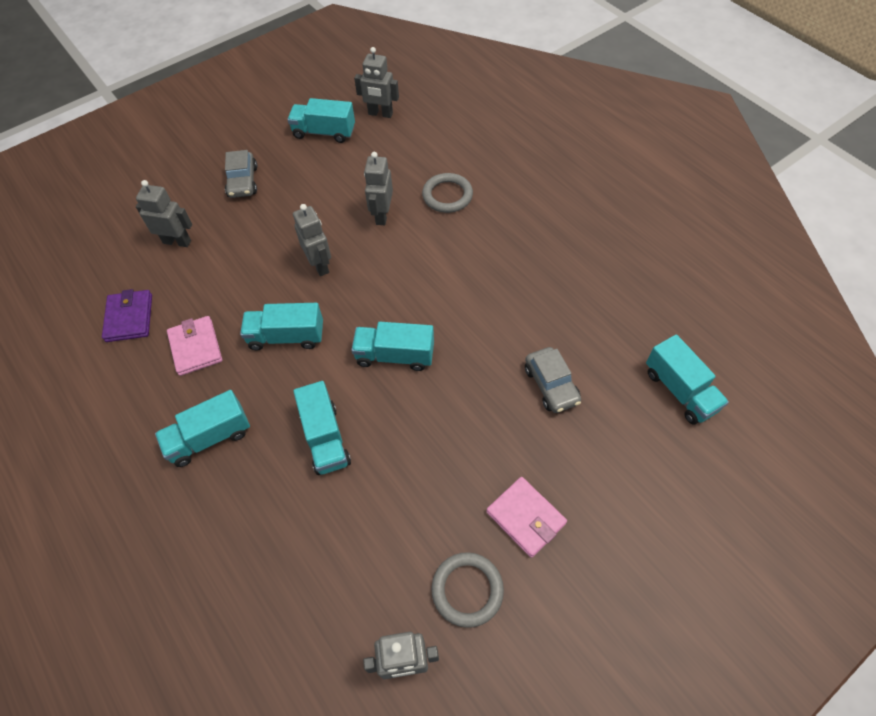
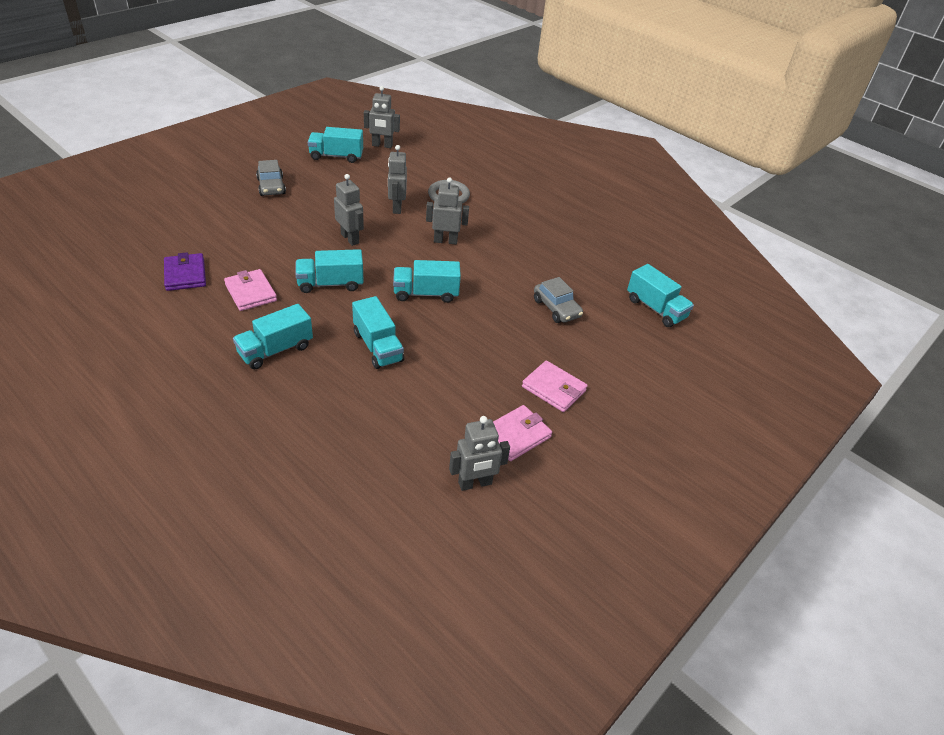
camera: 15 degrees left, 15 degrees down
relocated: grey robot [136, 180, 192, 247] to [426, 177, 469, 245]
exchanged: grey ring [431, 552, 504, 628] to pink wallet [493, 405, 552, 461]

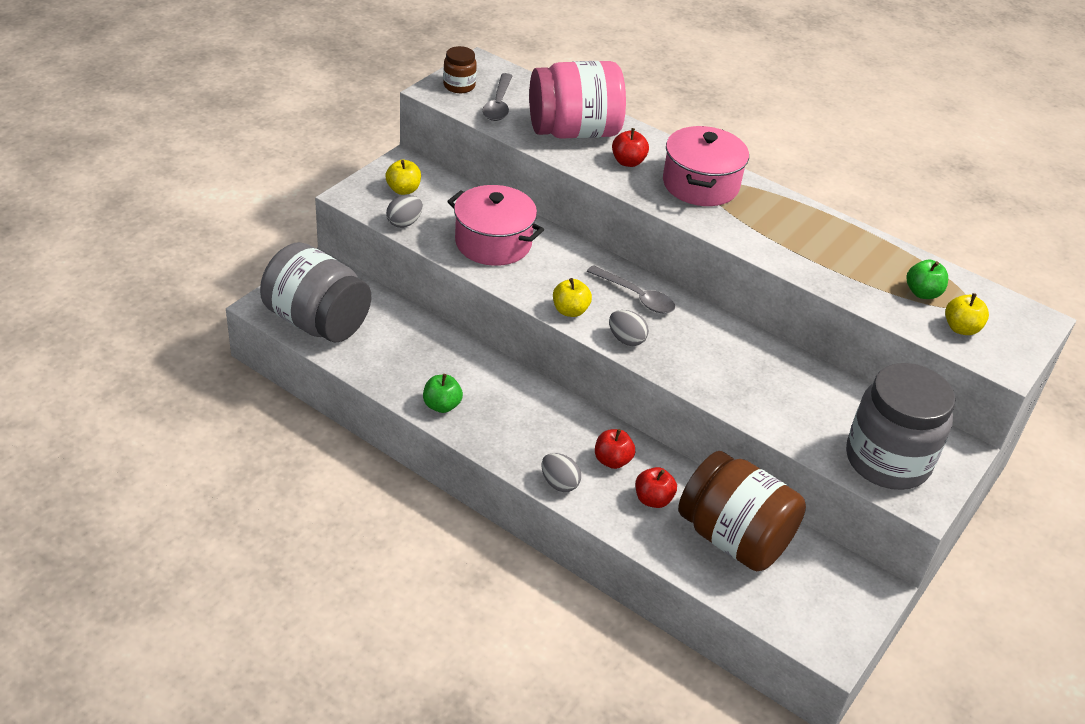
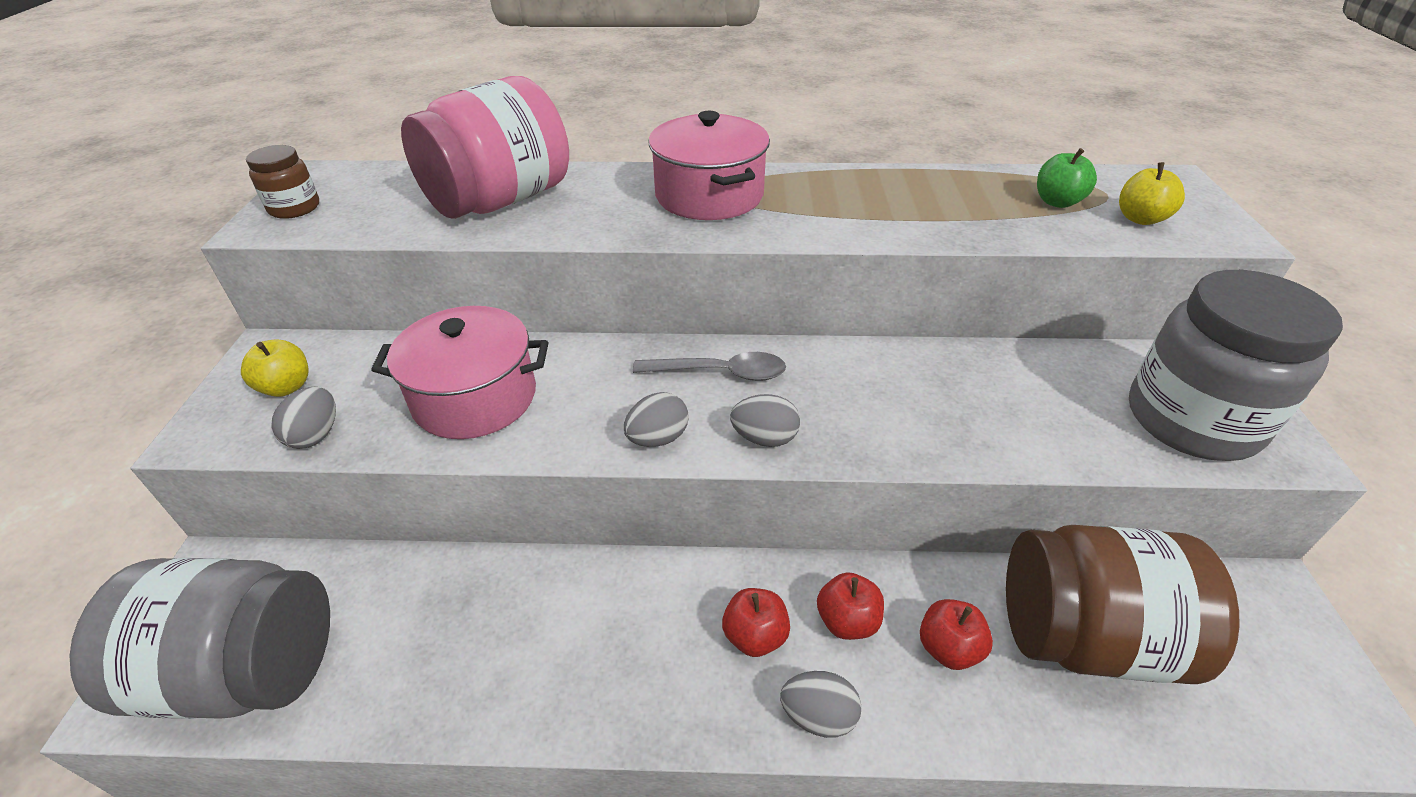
camera: 30 degrees left, 0 degrees up
missing: green apple [423, 374, 463, 413]; grey spoon [482, 73, 512, 121]
relocated: red apple [612, 128, 649, 167] to [722, 588, 790, 657]
exchanged: yellow apple [553, 278, 592, 317] to grey egg [624, 392, 689, 447]

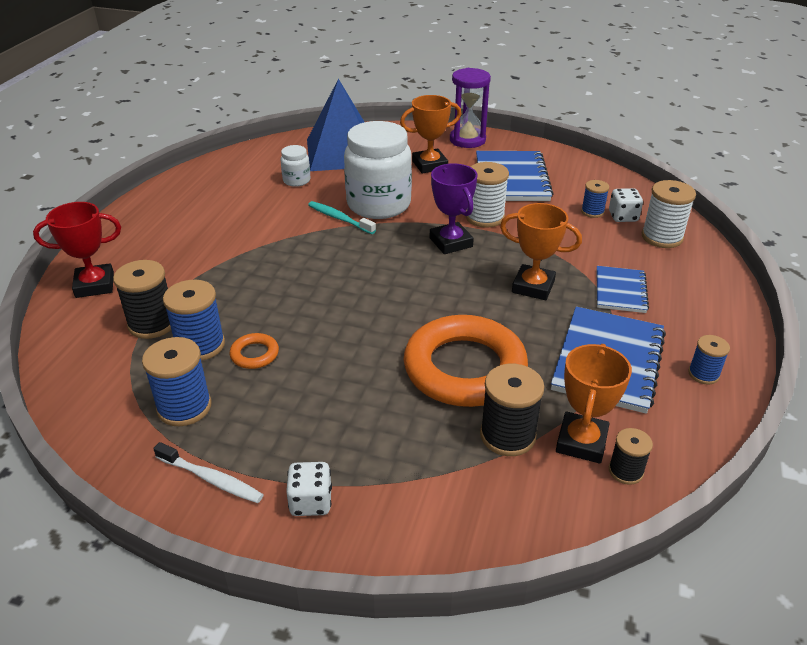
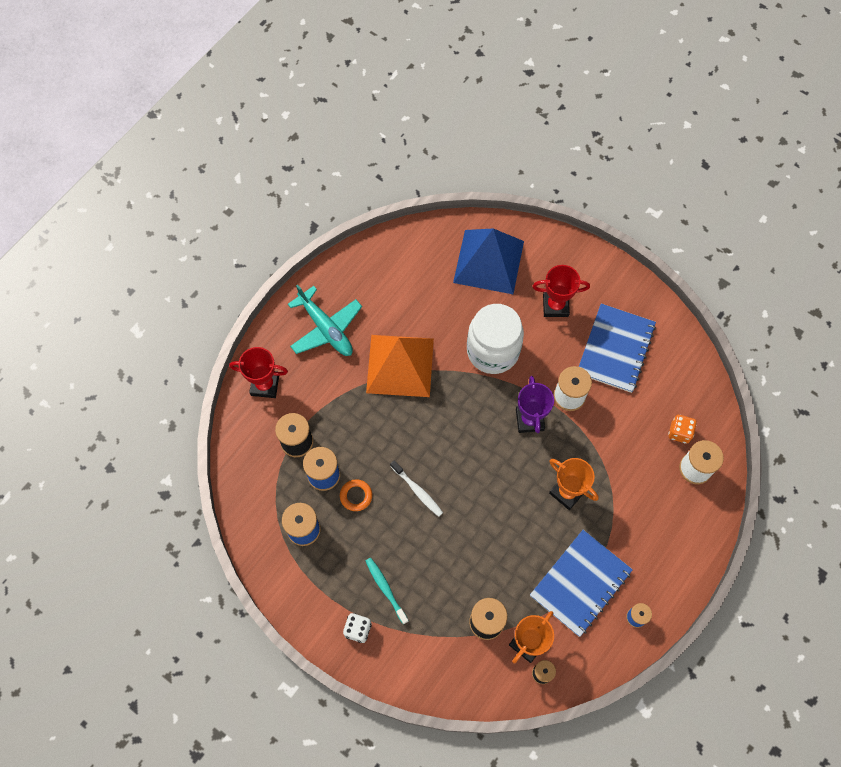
camera: 20 degrees right, 30 degrees up
missing: white jar [280, 145, 311, 187]; orange ring [404, 315, 528, 407]; purple hourglass [450, 68, 491, 148]; blue spool [581, 180, 609, 218]; blue notebook [597, 266, 649, 313]
appeared: turquoise plane [288, 284, 362, 356]; orange pyramid [366, 335, 434, 397]
relocated: turquoise toothbrush [308, 201, 376, 234] to [365, 558, 409, 624]; white toothbrush [153, 442, 264, 503] to [390, 460, 443, 517]
colour: orange trophy [400, 95, 461, 174] to red trophy [533, 265, 590, 317]; white dice [609, 188, 643, 222] to orange dice [668, 415, 697, 444]

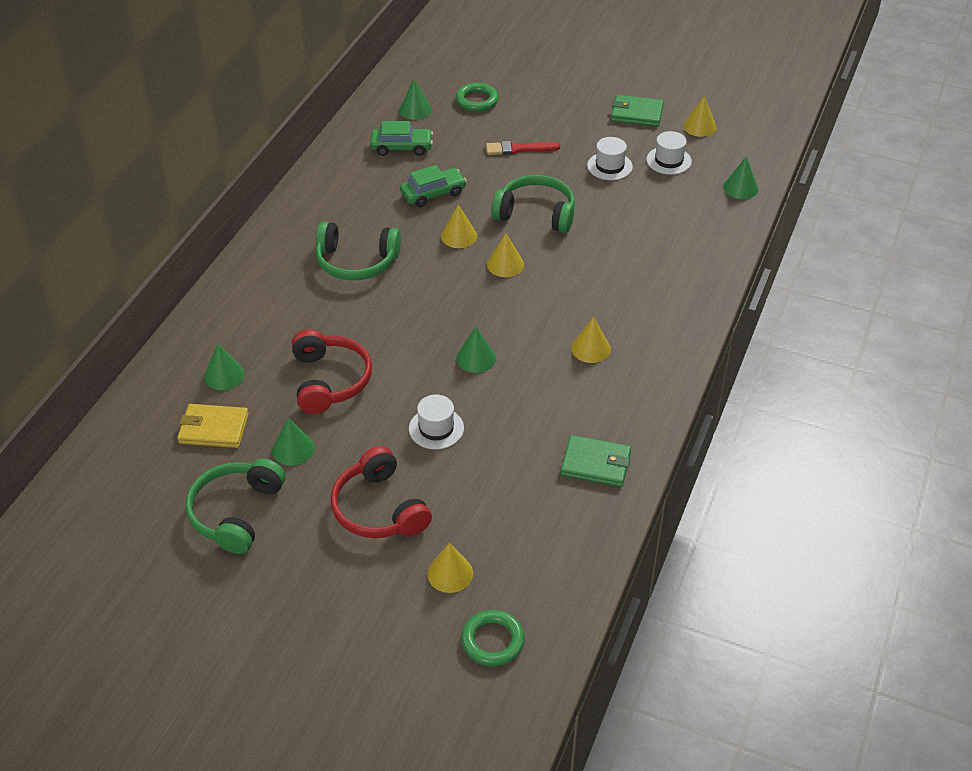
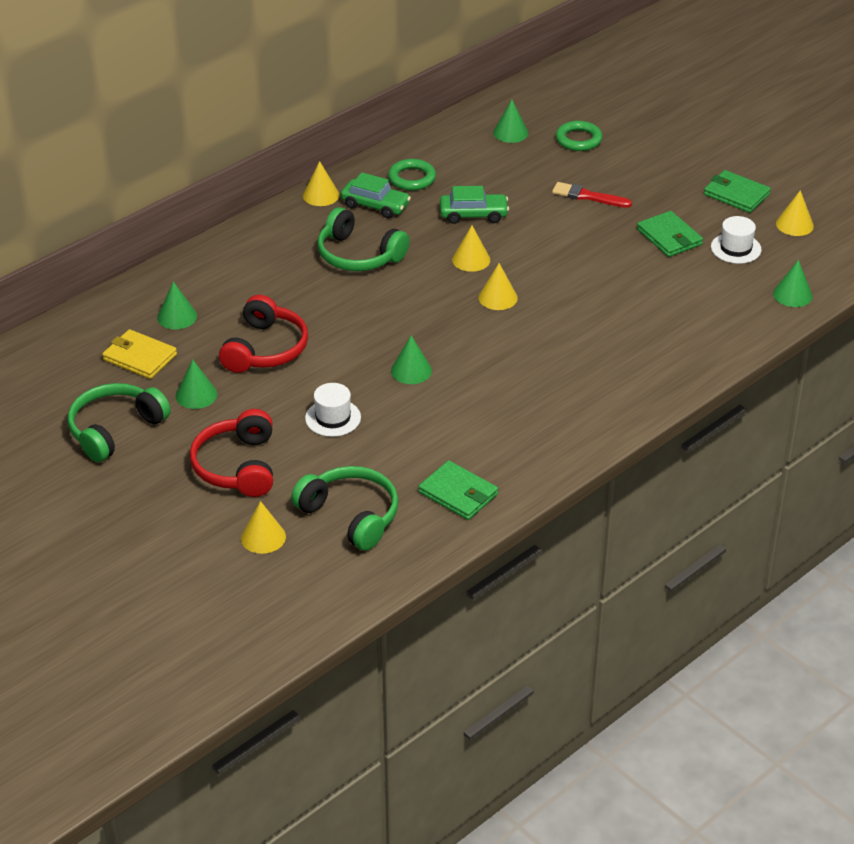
camera: 25 degrees right, 5 degrees down
relocated: green headphones [491, 175, 575, 233] to [291, 466, 399, 551]; yellow cone [571, 317, 611, 363] to [303, 161, 340, 206]; green car [370, 121, 433, 156] to [341, 172, 411, 218]; green ring [461, 610, 525, 666] to [388, 159, 436, 191]
exchanged: white hat [587, 137, 633, 180] to green wallet [637, 211, 703, 257]

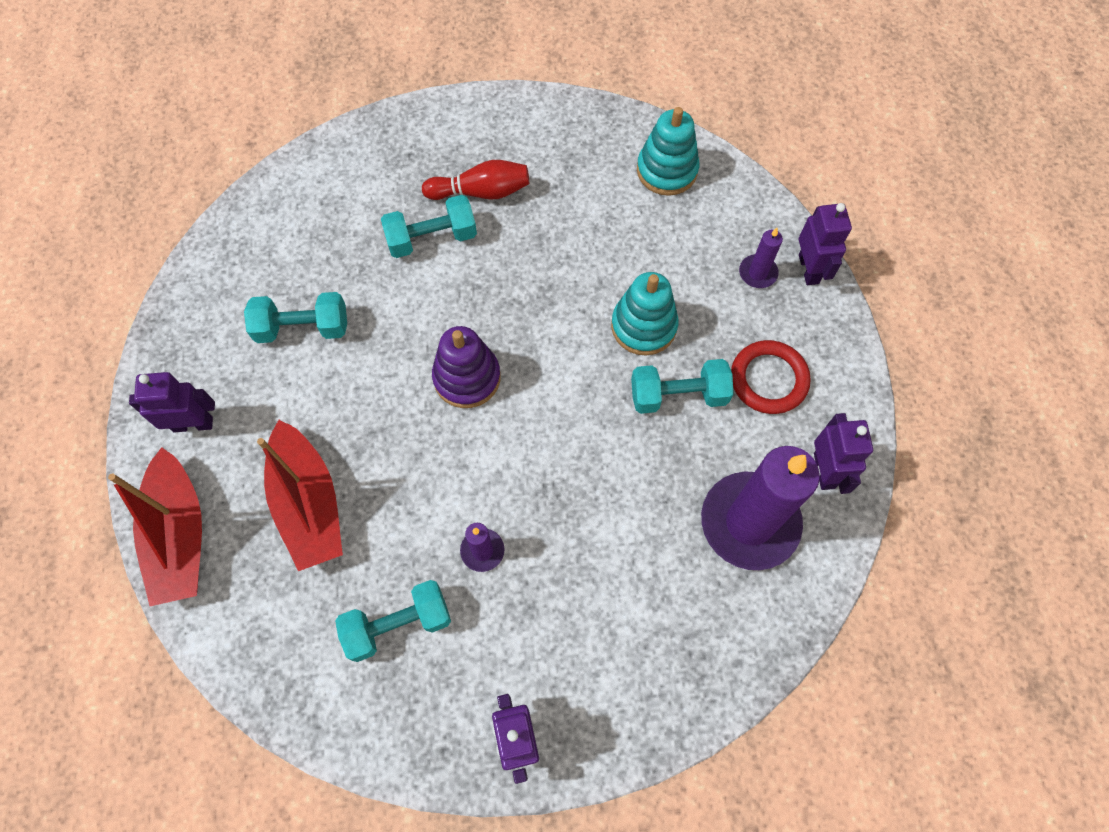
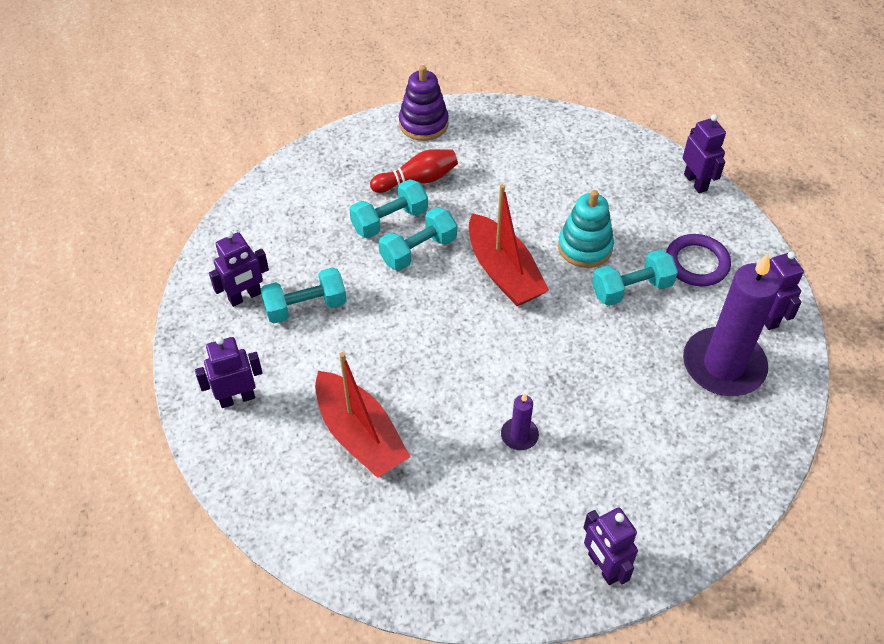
camera: 15 degrees left, 15 degrees down
missing: turquoise stacking toy [637, 107, 699, 196]; purple candle [739, 228, 783, 288]
appeared: purple robot [209, 231, 269, 307]
relocated: turquoise dumbbell [335, 580, 451, 662] to [379, 207, 457, 271]; purple stacking toy [432, 326, 500, 408] to [399, 65, 449, 141]; red boat [108, 447, 202, 606] to [469, 184, 549, 306]
colour: red ring [731, 340, 811, 414] to purple ring [666, 234, 731, 286]

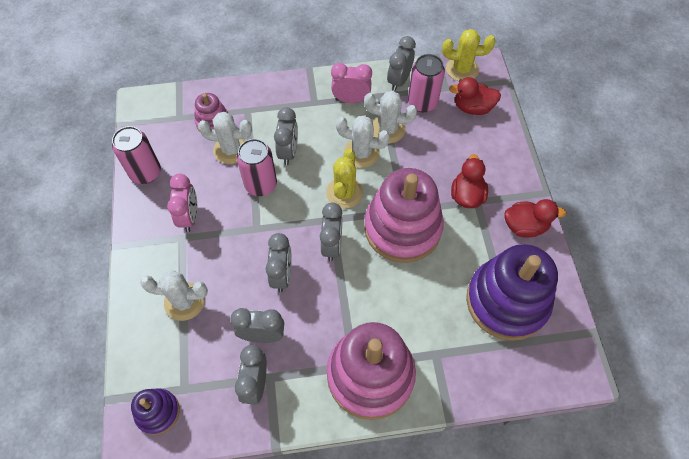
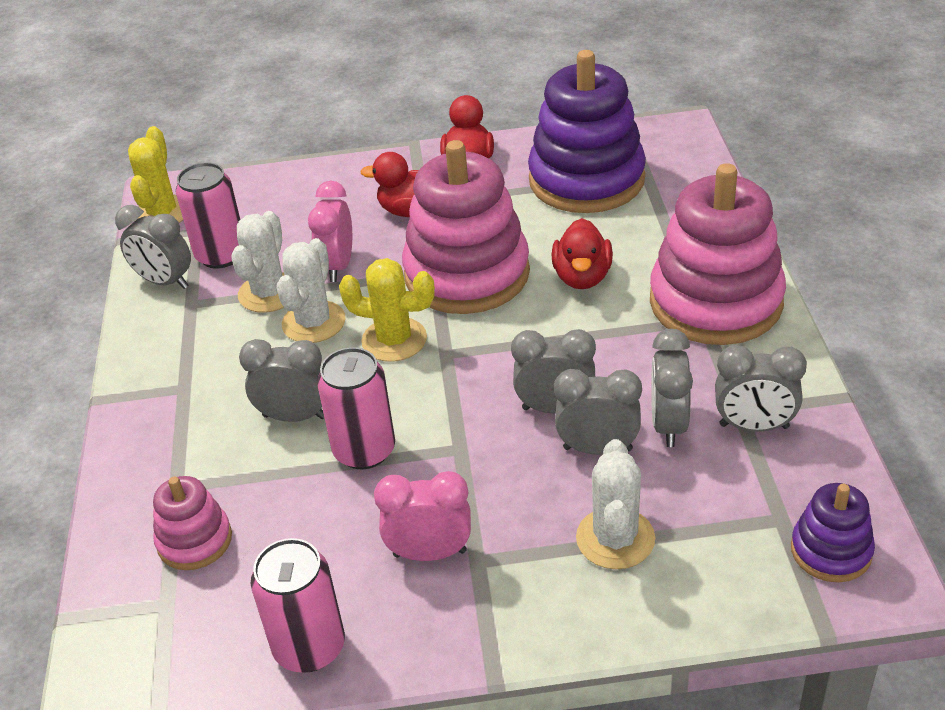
camera: 85 degrees left, 20 degrees down
missing: white cactus [198, 112, 252, 164]
relocated: pink clock [331, 63, 372, 103] to [308, 181, 352, 282]; red duck [449, 77, 501, 115] to [552, 218, 613, 289]; grey clock [320, 202, 342, 261] to [554, 369, 642, 455]

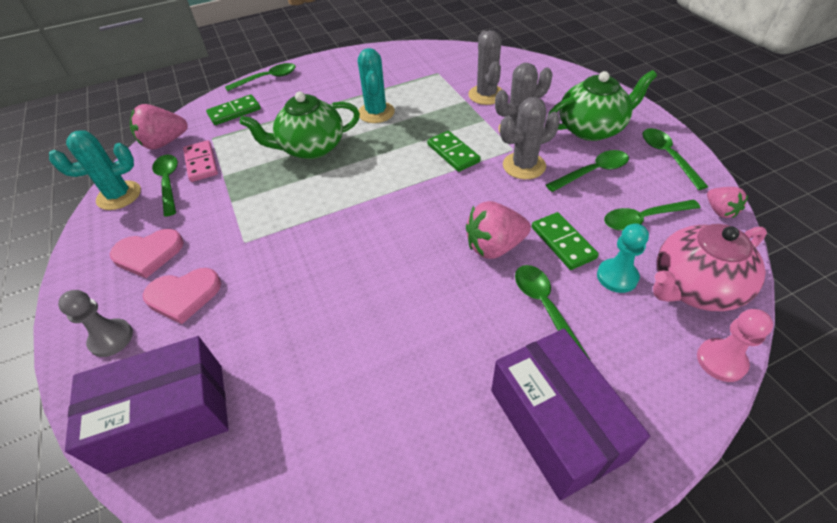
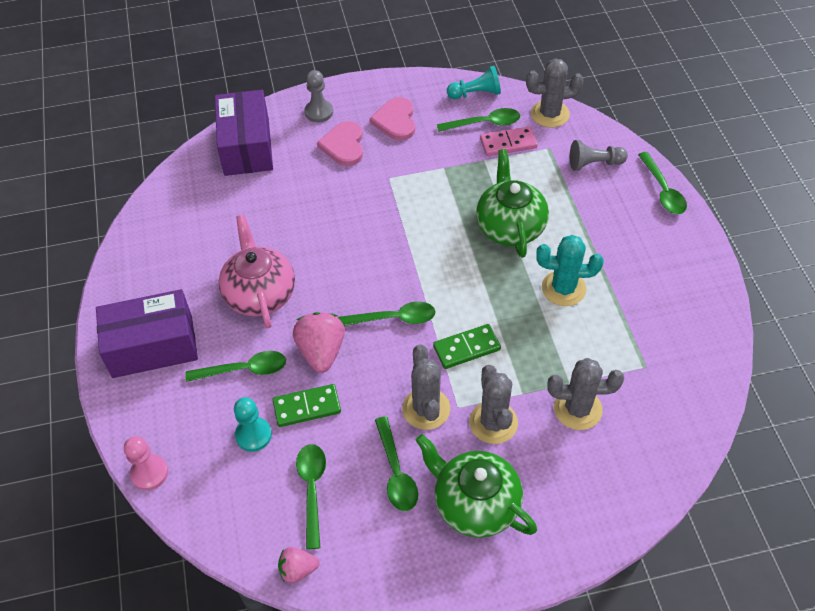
camera: 100 degrees right, 5 degrees up
relocated: pink teapot [653, 224, 767, 311] to [219, 215, 295, 328]; green spoon [642, 128, 708, 190] to [338, 302, 436, 326]
exchanged: turquoise cactus [49, 130, 141, 210] to turquoise pawn [447, 66, 501, 99]; pink strawberry [130, 104, 188, 150] to grey cactus [526, 58, 584, 128]; green domino [206, 94, 261, 125] to grey pawn [570, 140, 628, 171]
spun: green teapot [548, 70, 657, 141] = [415, 434, 537, 538] 135 degrees clockwise

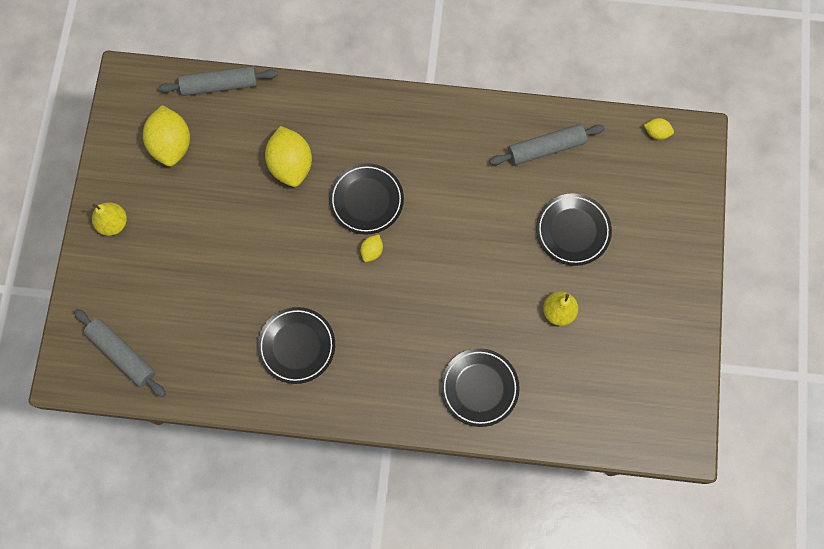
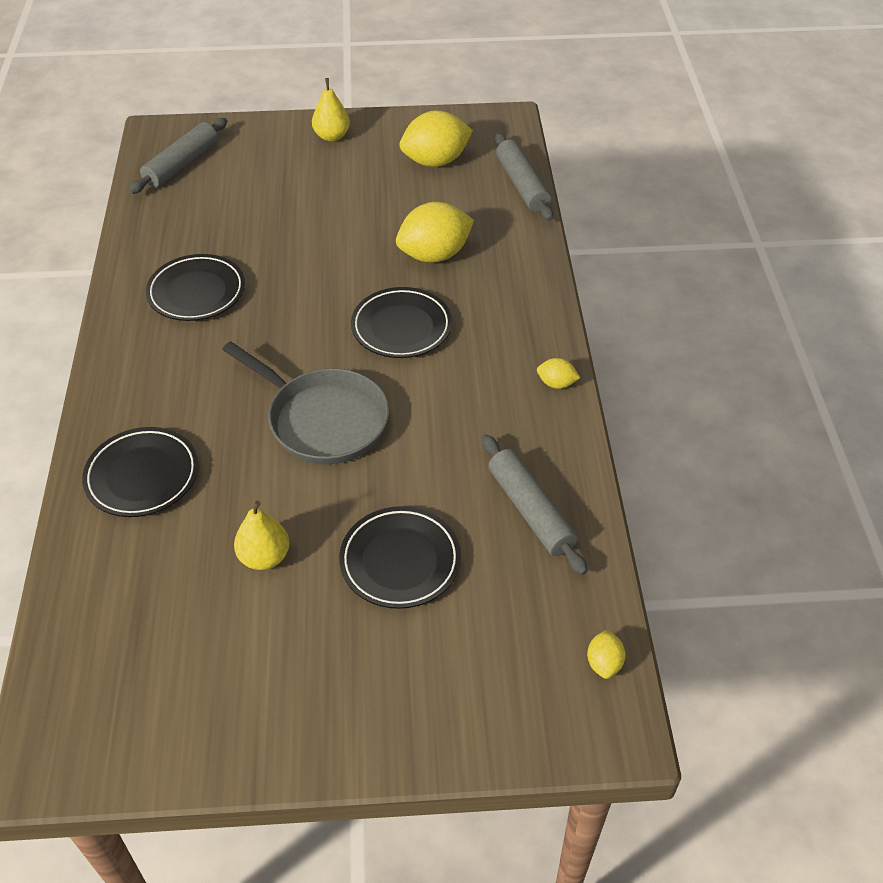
camera: 80 degrees right, 25 degrees down
appeared: grey pan [222, 342, 389, 464]
relocated: yellow lemon [360, 234, 383, 262] to [537, 358, 580, 389]

